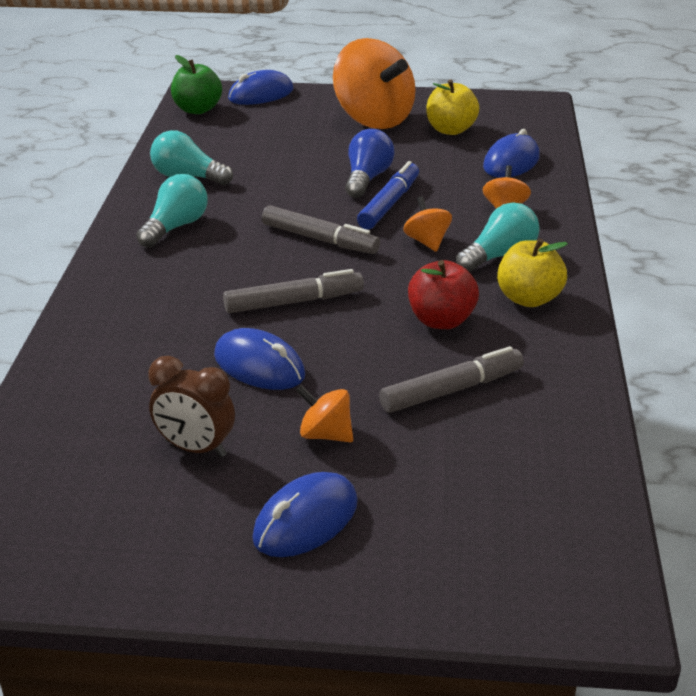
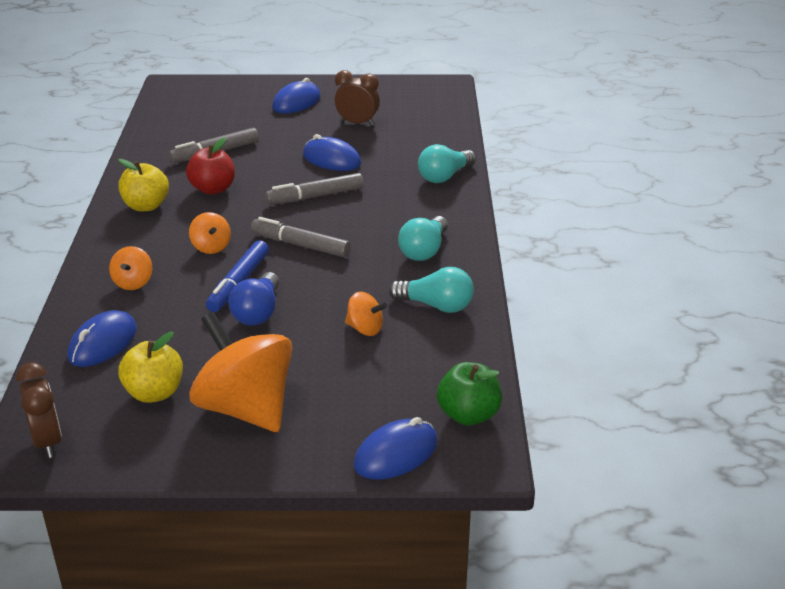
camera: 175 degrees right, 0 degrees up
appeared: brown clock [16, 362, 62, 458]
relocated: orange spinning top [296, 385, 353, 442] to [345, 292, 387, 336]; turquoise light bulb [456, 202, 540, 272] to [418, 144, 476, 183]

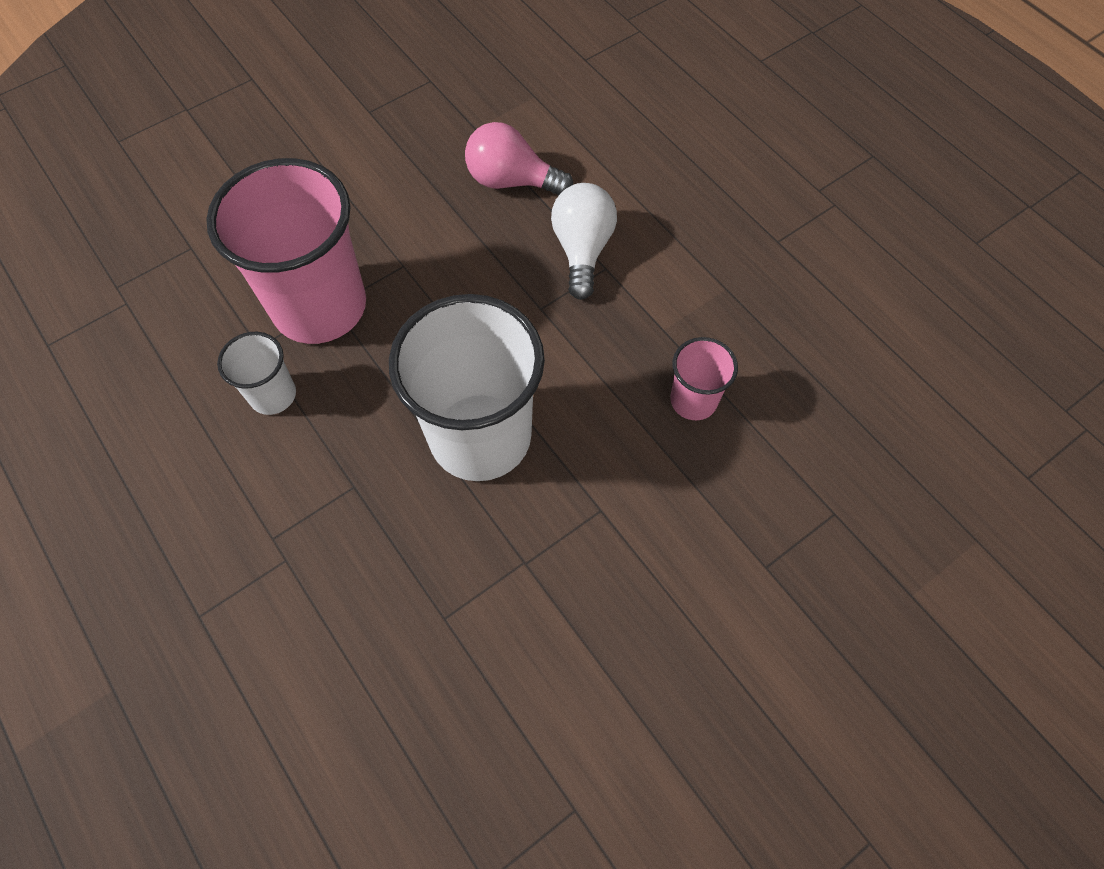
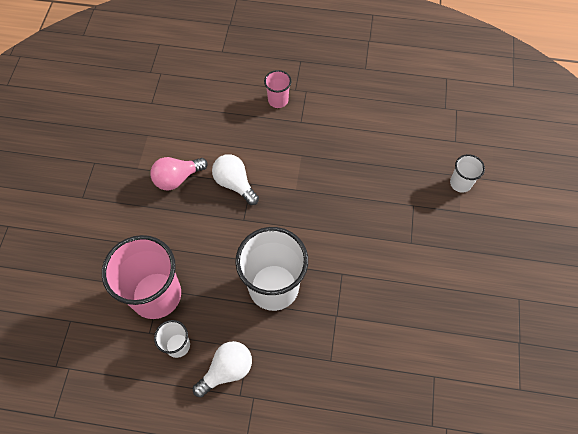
camera: 45 degrees left, 0 degrees up
appeared: white light bulb [193, 341, 252, 397]; white cup [450, 154, 485, 193]
relocated: pink cup [670, 337, 738, 420] to [264, 70, 291, 108]

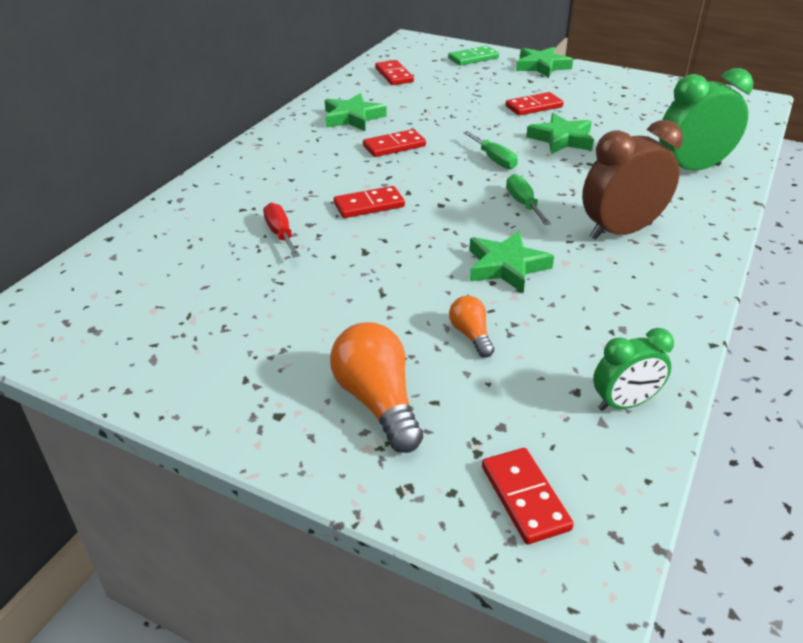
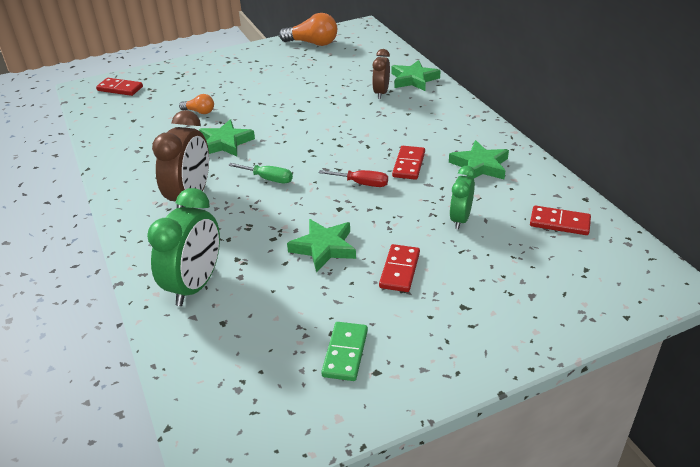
camera: 130 degrees right, 0 degrees up
missing: red domino [334, 186, 405, 218]; green screwdriver [463, 131, 518, 169]
appeared: brown clock [372, 49, 390, 99]
relocated: orange light bulb [330, 322, 423, 453] to [279, 13, 337, 46]; red screwdriver [263, 203, 300, 257] to [319, 170, 388, 187]; green domino [448, 46, 499, 65] to [321, 322, 368, 381]; green star [516, 47, 573, 78] to [392, 60, 441, 91]; green clock [593, 328, 674, 411] to [450, 166, 476, 229]

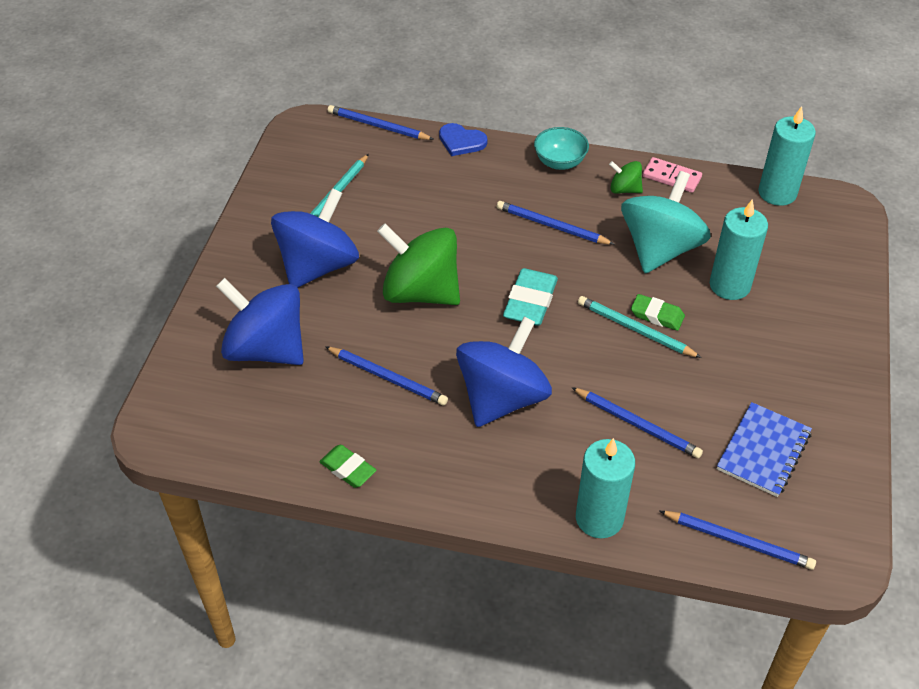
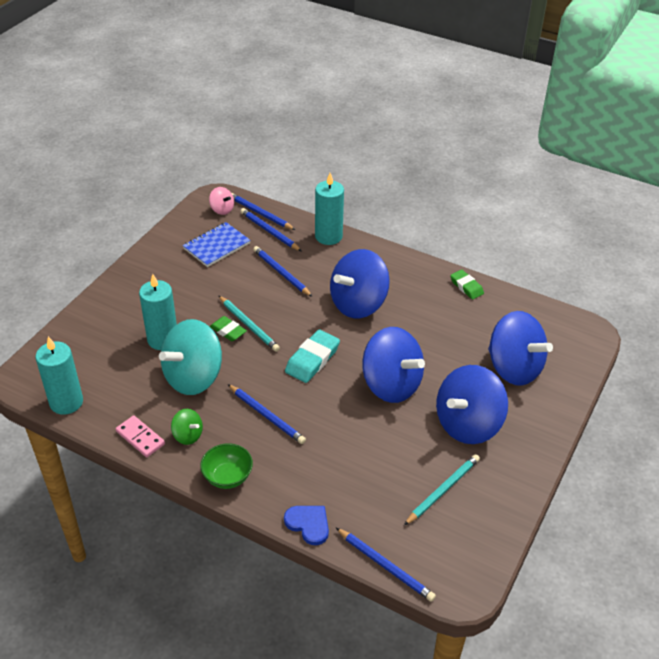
camera: 165 degrees left, 5 degrees down
appeared: pink spinning top [209, 187, 234, 215]
relocated: blue pencil [325, 346, 448, 406] to [240, 208, 301, 251]
colour: turquoise bowl [534, 127, 589, 170] to green bowl [200, 443, 253, 489]; green spinning top [377, 223, 460, 305] to blue spinning top [362, 327, 425, 403]

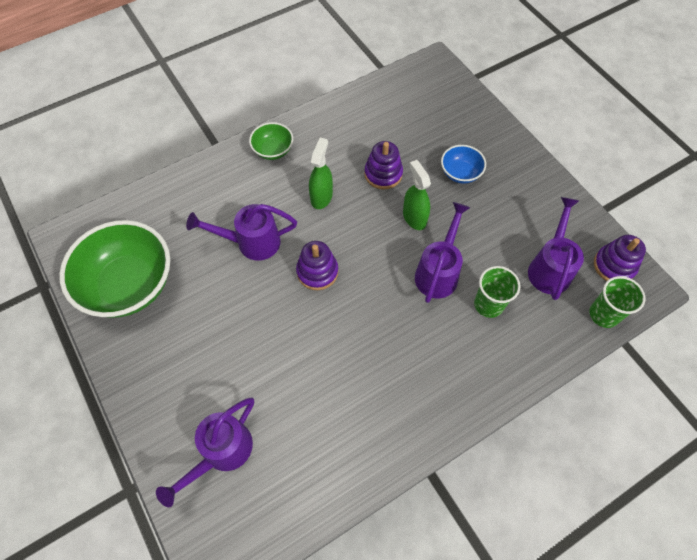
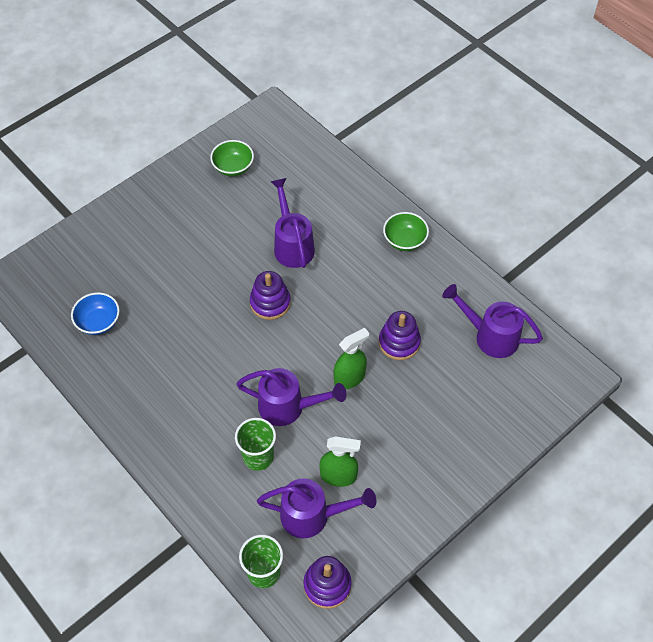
camera: 80 degrees right, 5 degrees down
relocated: blue bowl [441, 145, 486, 184] to [71, 293, 120, 335]; green spray bottle [309, 138, 333, 209] to [319, 436, 361, 487]; purple watering can [156, 398, 254, 507] to [442, 284, 543, 358]
size: green bowl [59, 220, 170, 318] = [210, 140, 254, 176] x0.48

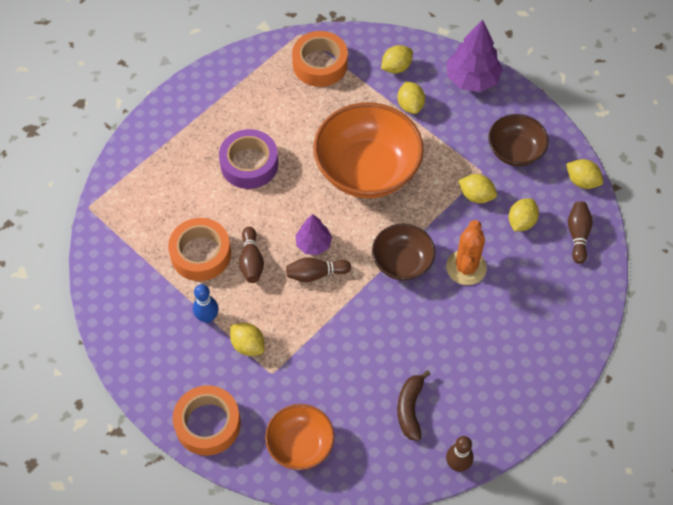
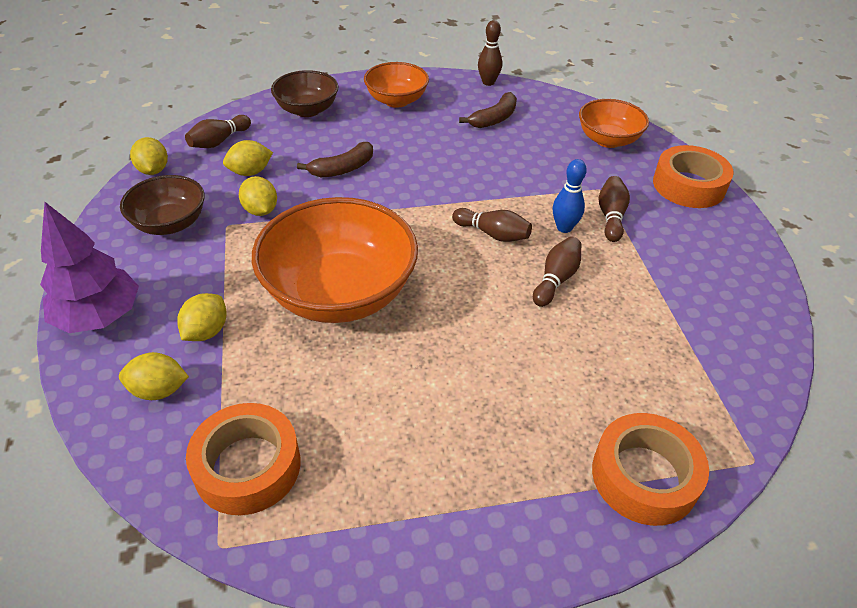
camera: 145 degrees left, 15 degrees down
missing: purple tape [219, 129, 278, 189]; purple tree [295, 214, 332, 255]
appeared: orange bowl [364, 62, 429, 108]
relocated: brown bowl [372, 223, 435, 281] to [271, 70, 338, 117]; blue bowling pin [193, 284, 219, 323] to [553, 159, 587, 233]; orange tape [168, 218, 231, 281] to [592, 413, 709, 526]
exchanged: orange cactus [446, 220, 487, 285] to brown banana [297, 142, 373, 177]; yellow lemon [230, 323, 265, 356] to brown bowling pin [599, 176, 630, 242]

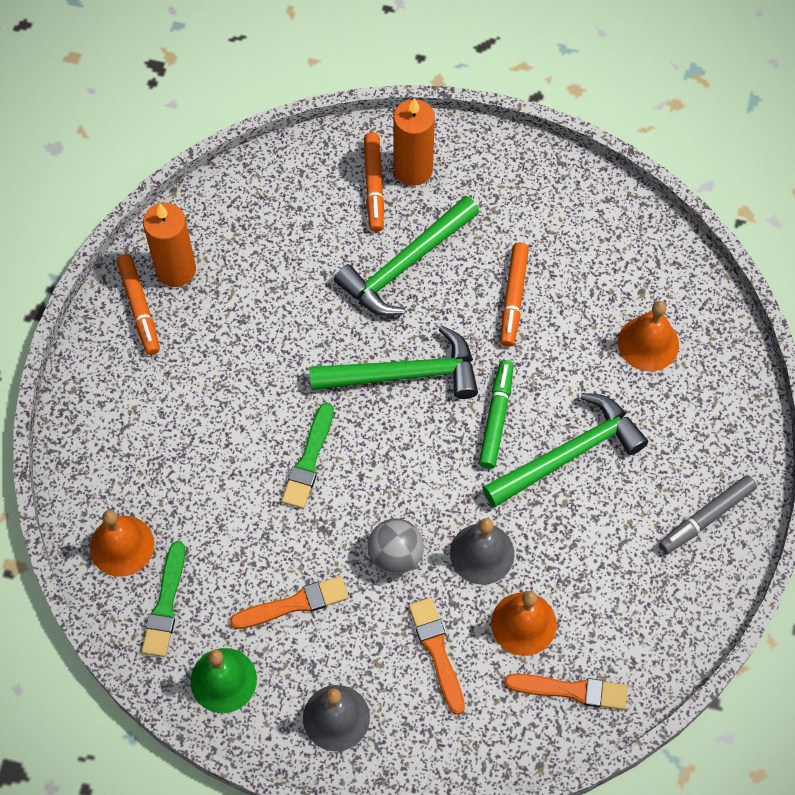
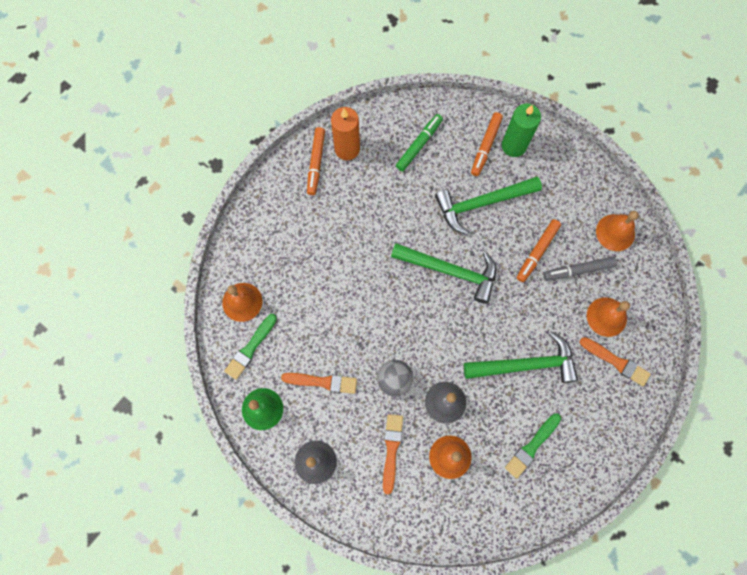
camera: 25 degrees right, 10 degrees up
appeared: orange bell [596, 211, 639, 251]
relocated: green marker [479, 360, 514, 469] to [396, 114, 443, 171]; green brush [281, 402, 334, 509] to [505, 413, 561, 479]; grey marker [659, 475, 757, 554] to [543, 257, 617, 281]; orange brush [504, 674, 628, 710] to [580, 337, 651, 386]
colour: orange candle [393, 98, 435, 186] to green candle [502, 104, 541, 157]

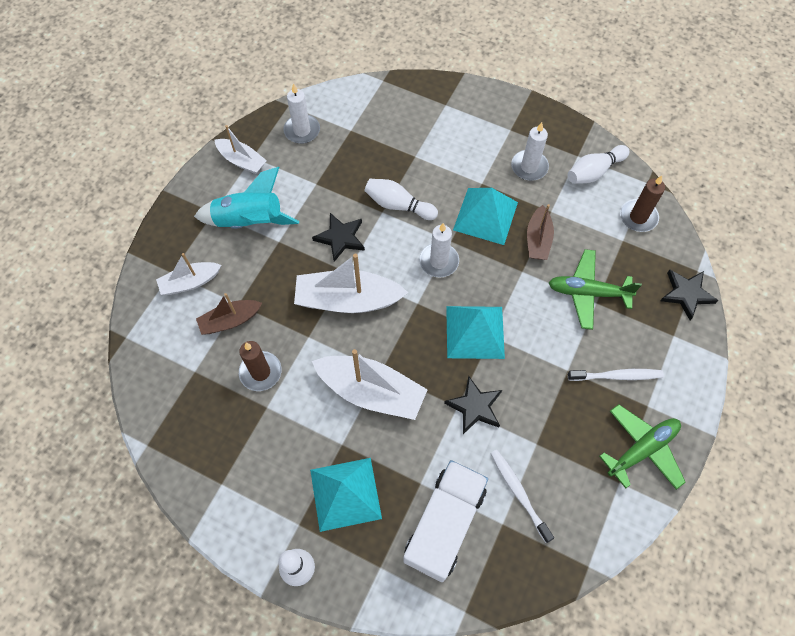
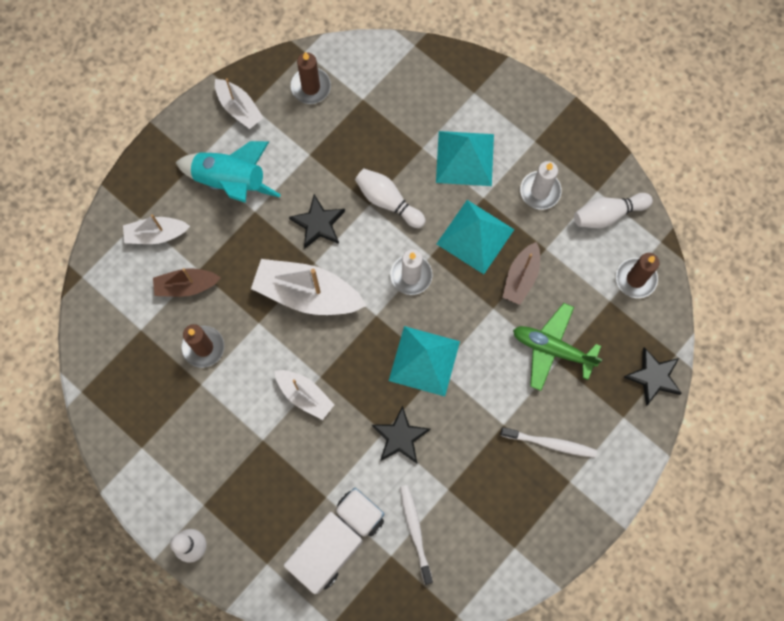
camera: 15 degrees right, 10 degrees up
missing: green plane [599, 404, 686, 490]
relocated: turquoise pyramid [310, 458, 382, 532] to [436, 131, 494, 186]
colour: white candle [283, 83, 320, 144] to brown candle [291, 52, 331, 104]
size: white boat [312, 349, 428, 420] = [275, 370, 335, 420] x0.59

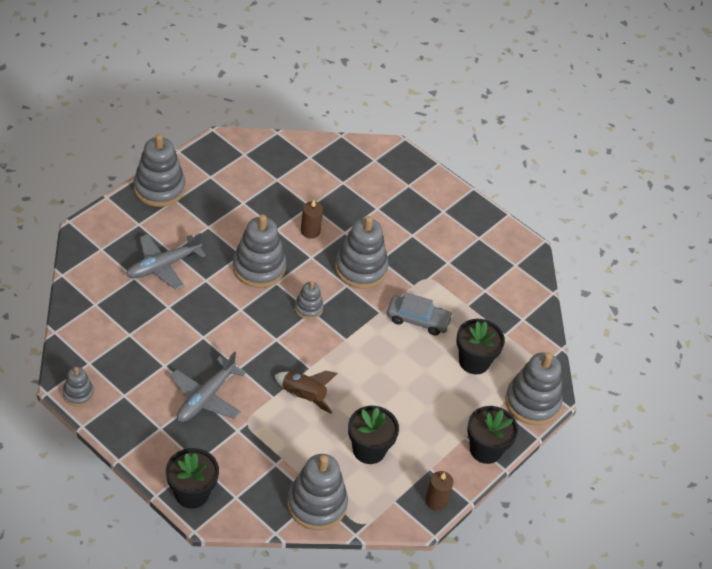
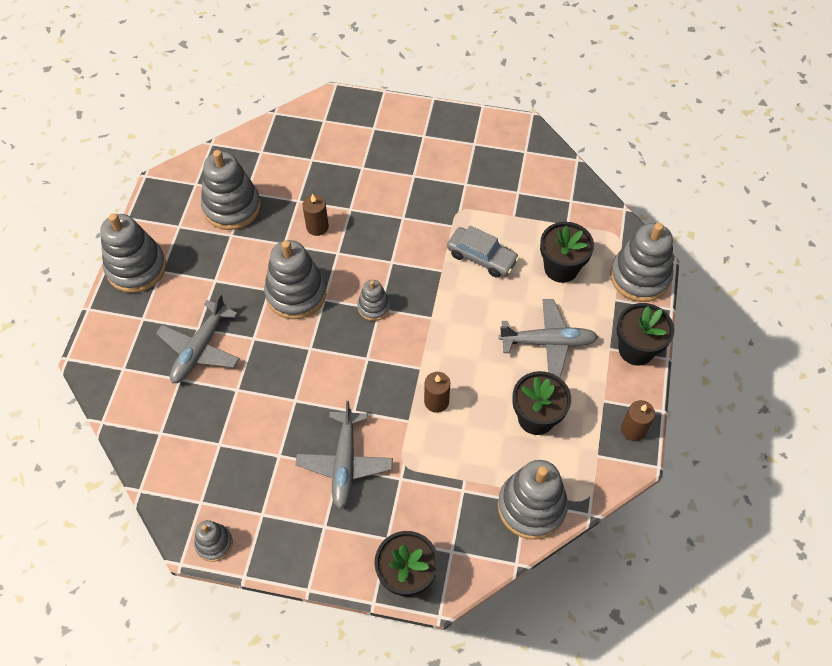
camera: 25 degrees left, 10 degrees up
appeared: grey plane [499, 299, 598, 378]
relocated: grey stacking toy [335, 216, 388, 289] to [201, 150, 261, 230]
exchanged: brown rocket [274, 371, 338, 414] to brown candle [424, 372, 450, 413]
spun: grey car [387, 292, 453, 336] = [447, 225, 519, 278] 45 degrees clockwise

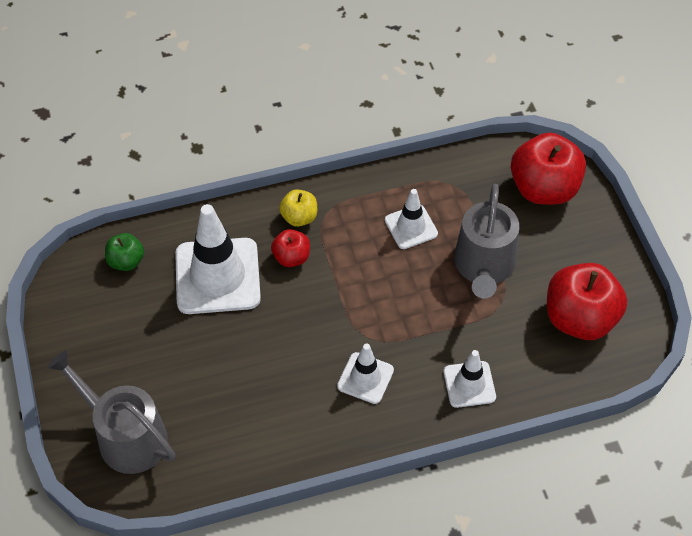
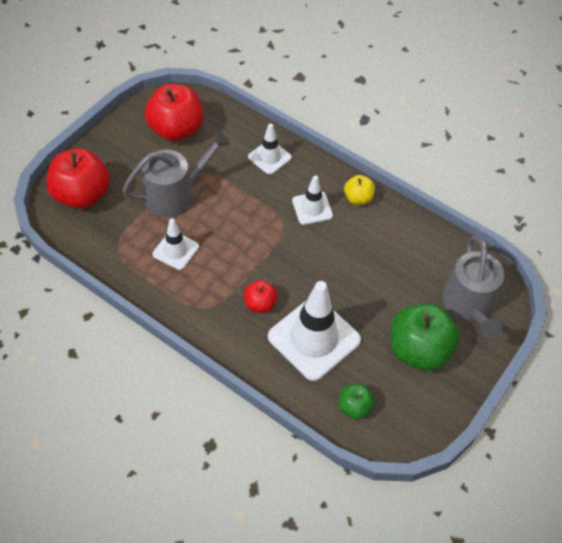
camera: 130 degrees left, 0 degrees up
appeared: green apple [391, 303, 460, 371]
relocated: yellow apple [279, 189, 317, 227] to [344, 175, 375, 205]

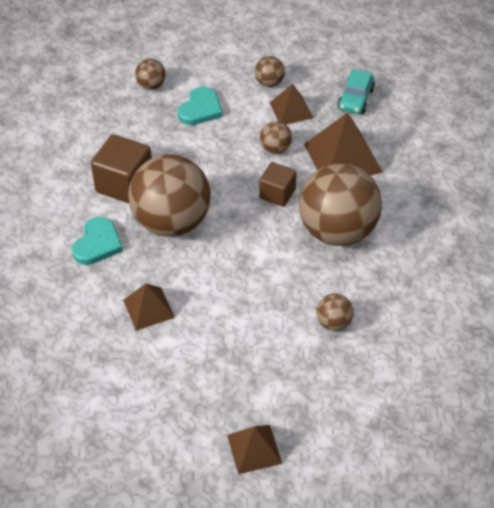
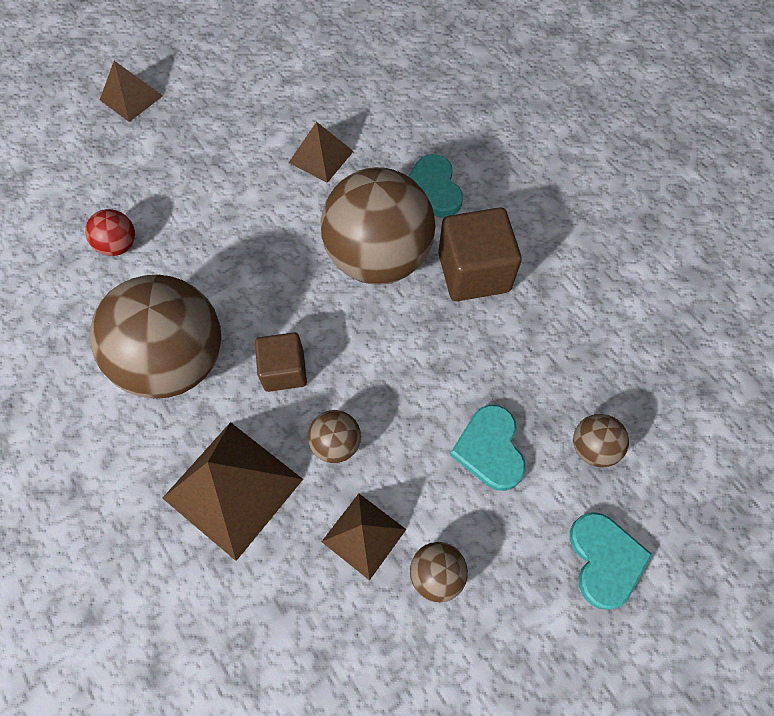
camera: 145 degrees right, 15 degrees up
missing: turquoise car [337, 69, 375, 114]
appeared: turquoise heart [570, 512, 652, 610]
colour: brown ball [316, 293, 353, 331] to red ball [85, 209, 135, 256]

